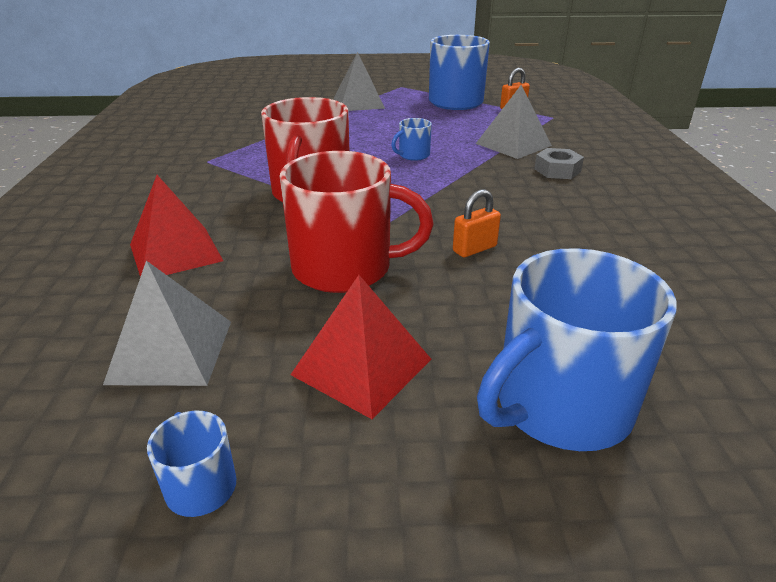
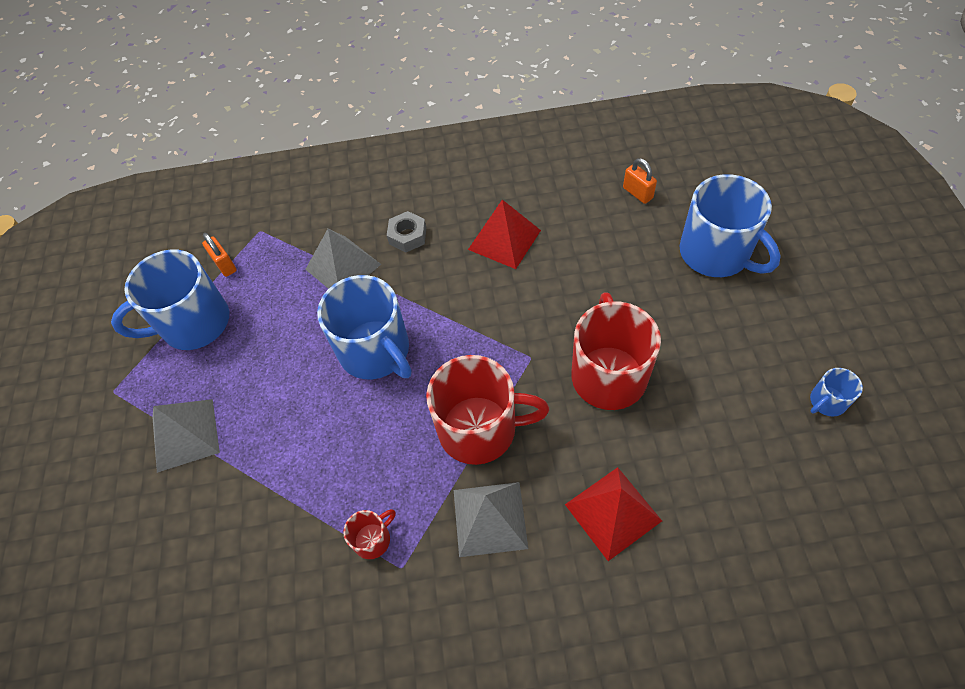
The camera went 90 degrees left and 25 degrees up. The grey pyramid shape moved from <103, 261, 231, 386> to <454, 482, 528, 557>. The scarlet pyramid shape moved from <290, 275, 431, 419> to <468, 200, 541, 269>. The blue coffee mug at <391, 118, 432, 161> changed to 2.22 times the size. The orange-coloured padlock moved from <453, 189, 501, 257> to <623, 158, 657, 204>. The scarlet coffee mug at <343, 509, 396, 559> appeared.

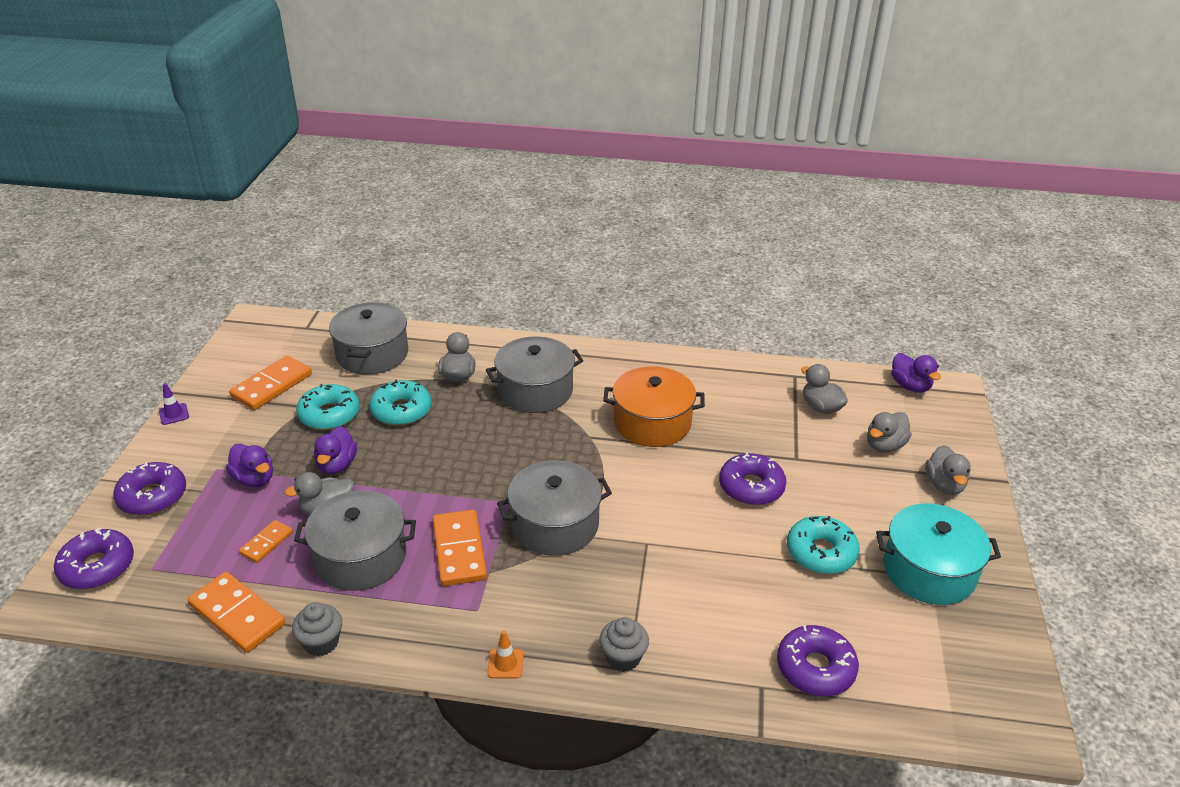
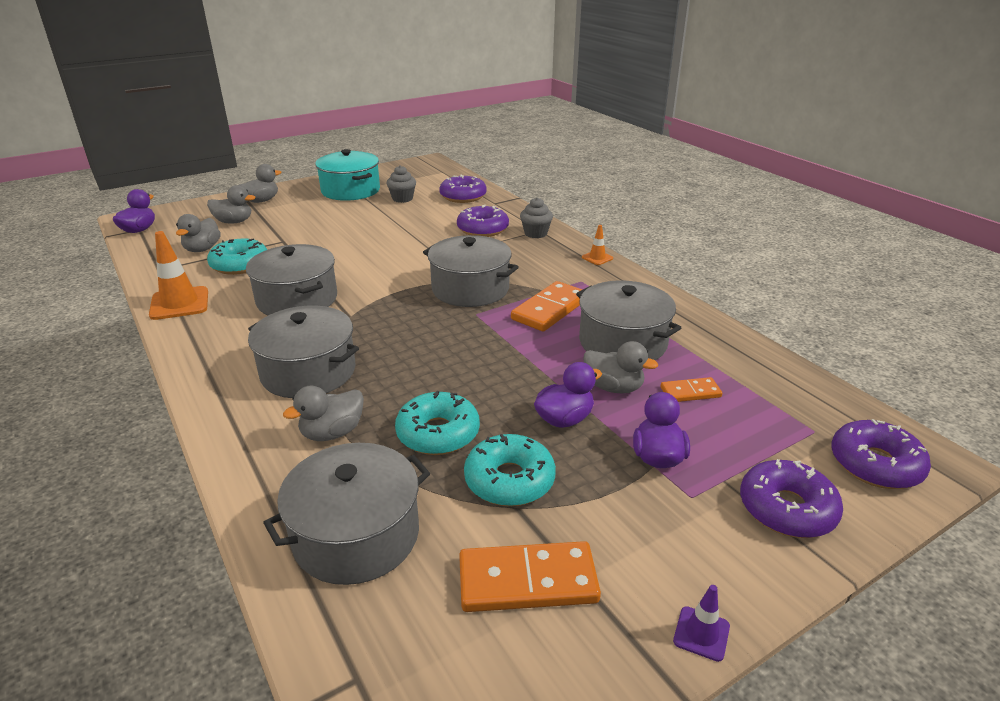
The camera went 130 degrees left and 5 degrees down. The orange-coloured domino at <188, 572, 285, 653> disappeared. The grey cupcake moved from <292, 602, 342, 656> to <386, 165, 416, 203>. The orange-coloured cooking pot at <603, 366, 705, 447> became the grey cooking pot at <246, 244, 337, 315>. The purple glazed donut moved from <719, 453, 786, 505> to <457, 205, 509, 237>. The teal glazed donut moved from <787, 516, 860, 574> to <207, 238, 267, 275>. The orange-coloured traffic cone at <149, 231, 208, 320> appeared.

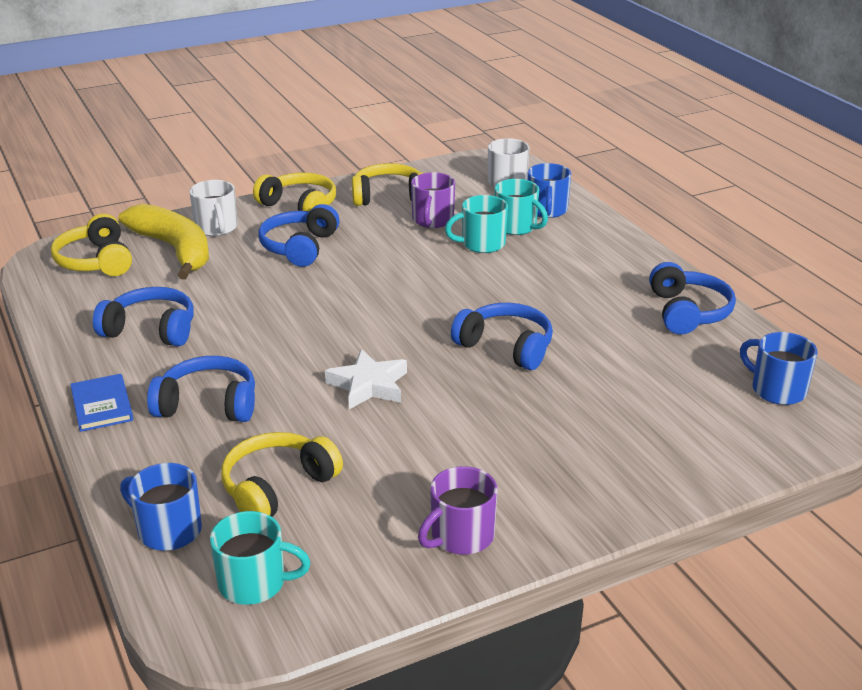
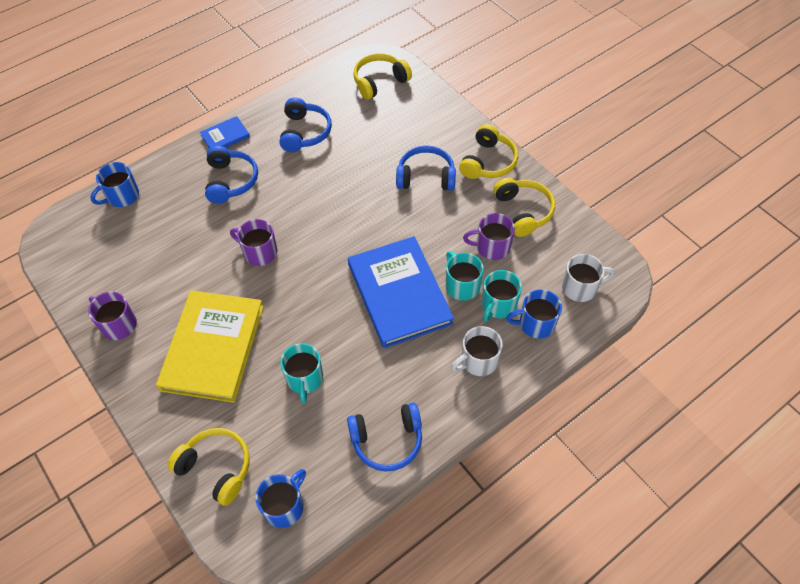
The camera went 80 degrees right and 25 degrees up. The bright yellow banana at <118, 204, 209, 279> disappeared. The blue coffee mug at <120, 463, 202, 551> turned 150 degrees counterclockwise. The snow-white coffee mug moved from <189, 180, 237, 236> to <451, 326, 503, 376>. The teal coffee mug moved from <210, 511, 311, 605> to <280, 343, 323, 403>. The bright yellow headset moved from <221, 432, 343, 517> to <167, 428, 250, 506>. The snow-white star shape at <325, 349, 407, 409> was replaced by the purple coffee mug at <230, 219, 277, 266>. The blue headset at <451, 303, 553, 370> disappeared. The bright yellow hardback at <156, 290, 264, 403> appeared. The blue hardback at <348, 236, 454, 348> appeared.

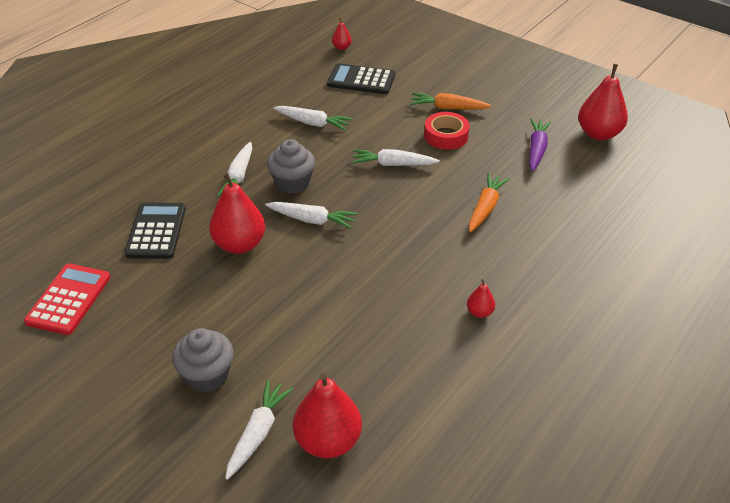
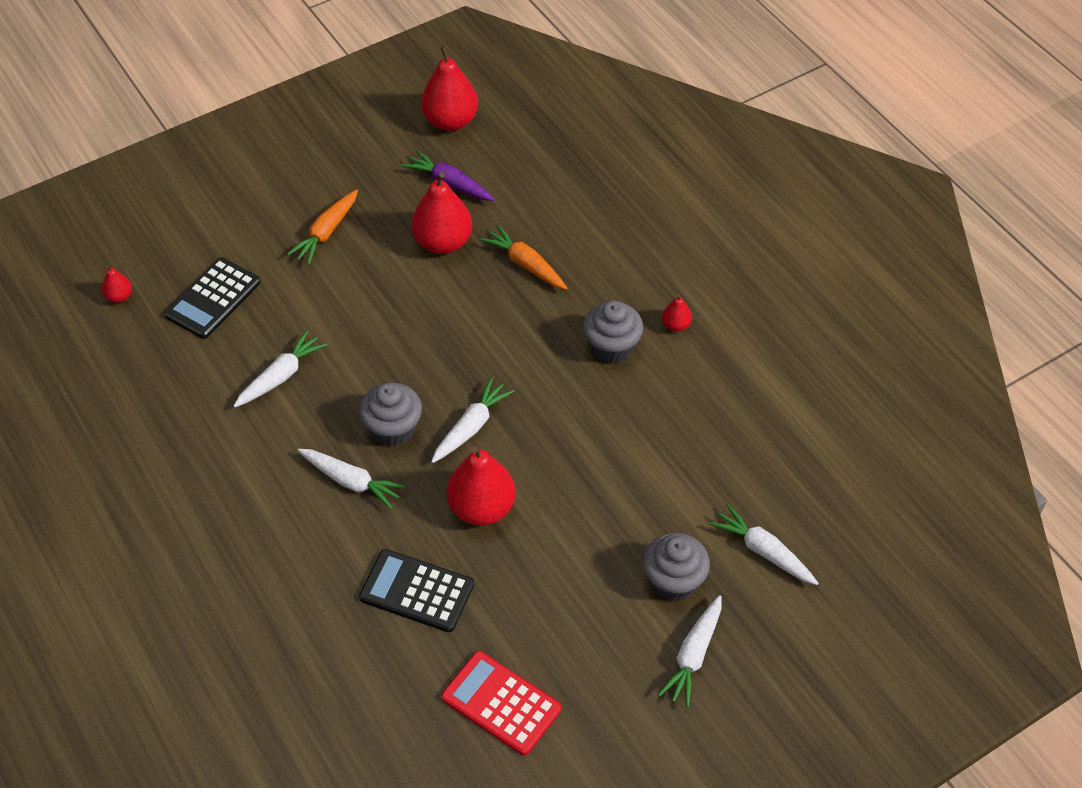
The camera went 70 degrees left and 10 degrees up. The scarlet pear fruit moved from <293, 373, 362, 458> to <411, 172, 472, 254>. The snow-white toy carrot moved from <351, 149, 439, 166> to <658, 595, 721, 708>. The scarlet roll of tape at <424, 112, 470, 150> disappeared. The grey cupcake at <583, 300, 643, 363> appeared.

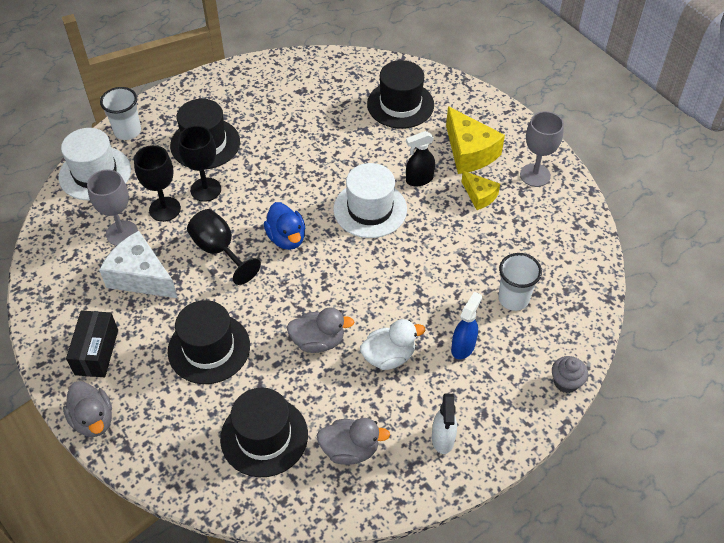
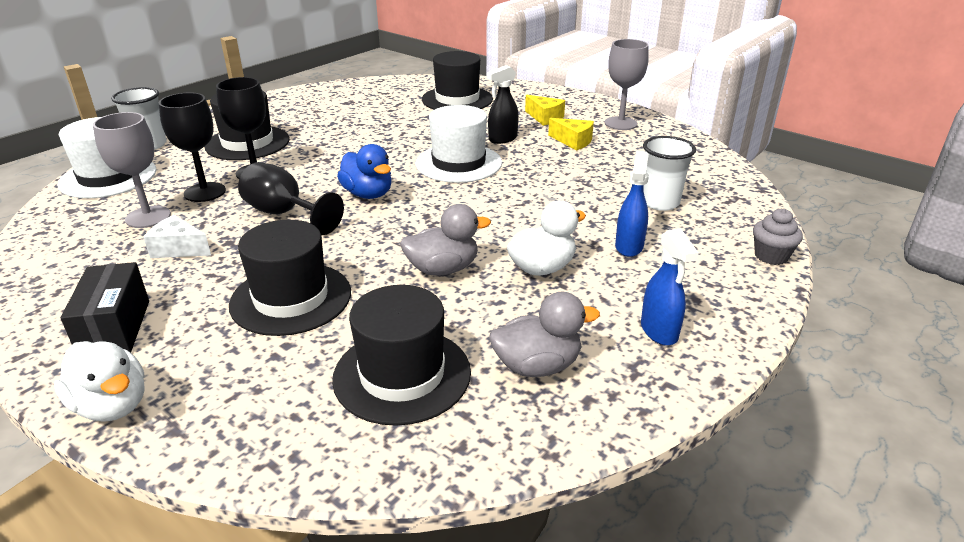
The camera went 15 degrees left and 20 degrees down. The grey toy duck at <63, 381, 112, 437> became the snow-white toy duck at <54, 341, 145, 422>. The snow-white cheese at <99, 231, 178, 298> changed to 0.58 times the size. The snow-white sprayer at <432, 394, 457, 454> became the blue sprayer at <641, 228, 698, 346>. The bright yellow cheese at <446, 106, 505, 174> changed to 0.58 times the size.

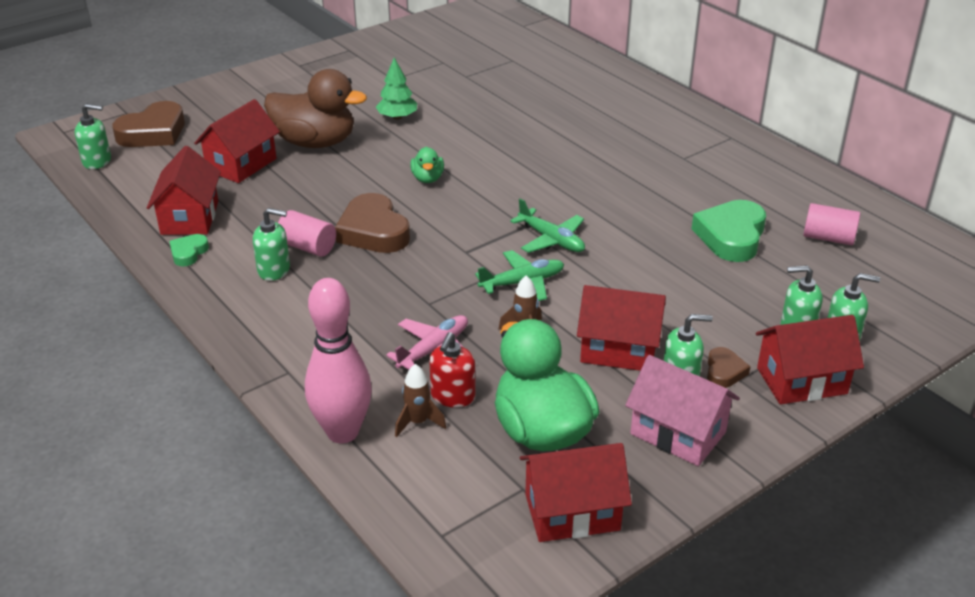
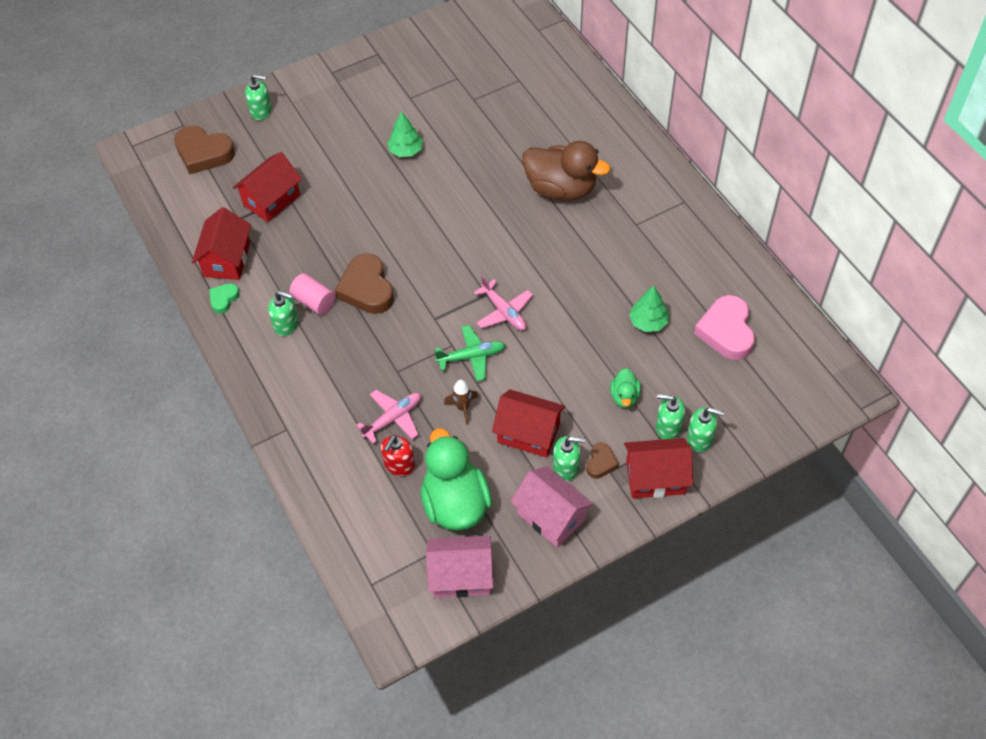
The camera went 10 degrees right and 20 degrees up. The leaf-green soap pump moved from <75, 104, 111, 169> to <245, 74, 272, 120>. The brown heart shape at <112, 101, 185, 147> turned 60 degrees clockwise. The brown toy duck moved from <264, 69, 367, 148> to <522, 141, 610, 201>. The pink tenpin at <305, 278, 372, 443> disappeared. The brown spaceship at <395, 364, 446, 438> disappeared. The leaf-green toy duck moved from <410, 147, 444, 183> to <610, 368, 641, 408>. The leaf-green aeroplane at <510, 198, 585, 253> became the pink aeroplane at <474, 275, 533, 331>. The scarlet cottage at <520, 443, 632, 542> became the pink cottage at <426, 536, 493, 598>. The leaf-green heart shape at <692, 200, 766, 262> was replaced by the leaf-green tree at <629, 286, 669, 332>. The pink solid cylinder at <803, 203, 860, 245> was replaced by the pink heart shape at <694, 295, 755, 360>.

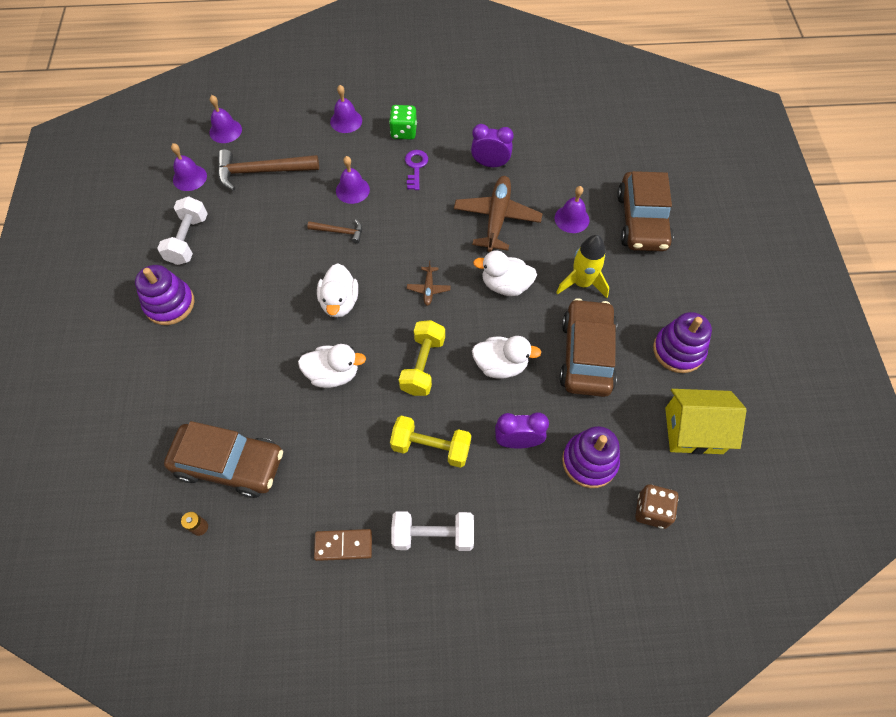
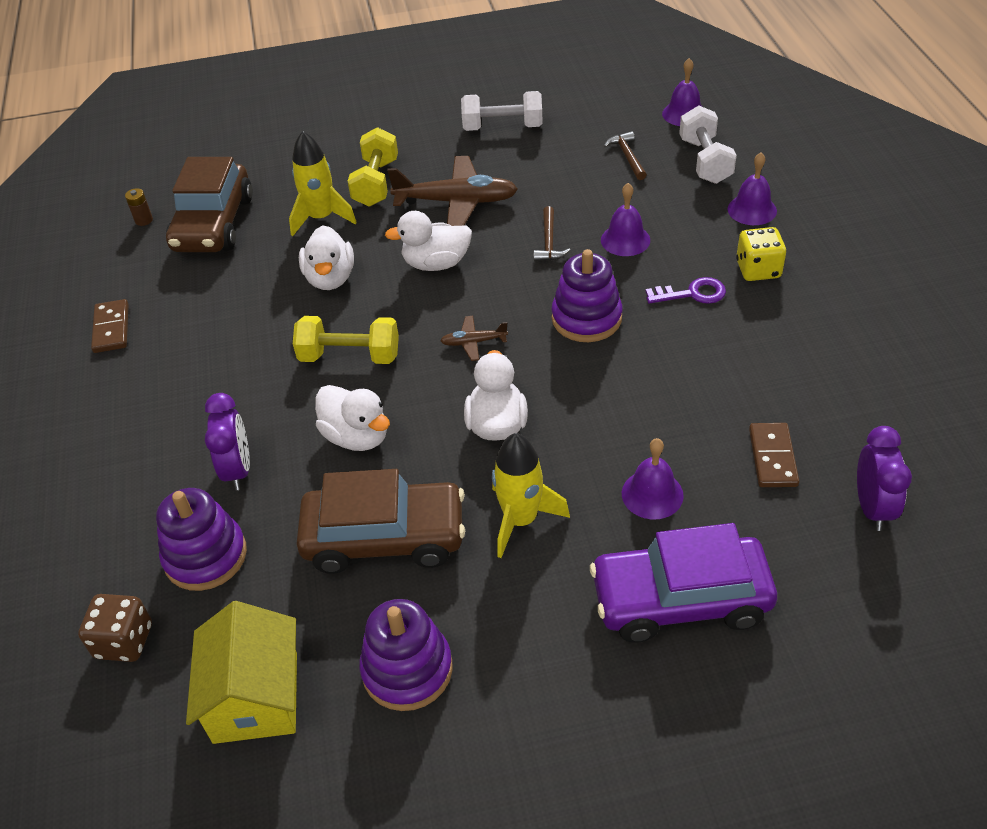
The camera went 85 degrees right and 15 degrees down. The purple ring stacker moved from <135, 265, 195, 325> to <551, 249, 622, 342>. The purple hand bell at <171, 143, 207, 191> disappeared. The brown hammer at <218, 149, 319, 191> changed to 0.52 times the size. The leaf-green die at <389, 105, 417, 140> became the bright yellow die at <736, 227, 786, 281>. The bright yellow free weight moved from <390, 416, 471, 468> to <348, 127, 398, 207>. The snow-white free weight moved from <391, 511, 474, 551> to <679, 105, 737, 184>. The brown aeroplane moved from <454, 176, 543, 252> to <387, 156, 518, 226>. The purple clock moved from <471, 124, 514, 167> to <857, 426, 912, 531>. The snow-white toy duck at <472, 336, 541, 379> turned 45 degrees counterclockwise. The brown car at <617, 171, 673, 252> became the purple car at <590, 523, 777, 643>. The bright yellow spaceship at <289, 131, 357, 236> appeared. The brown domino at <749, 423, 799, 487> appeared.

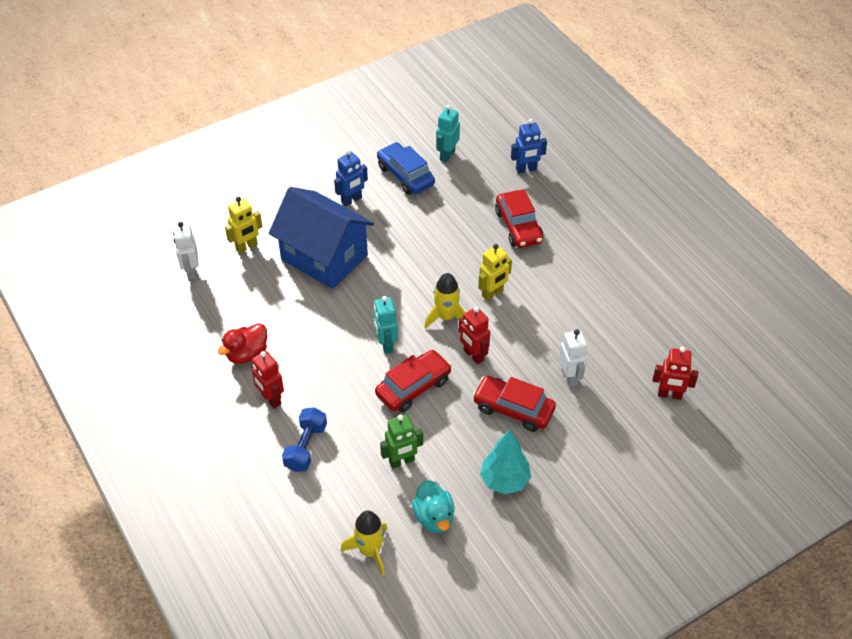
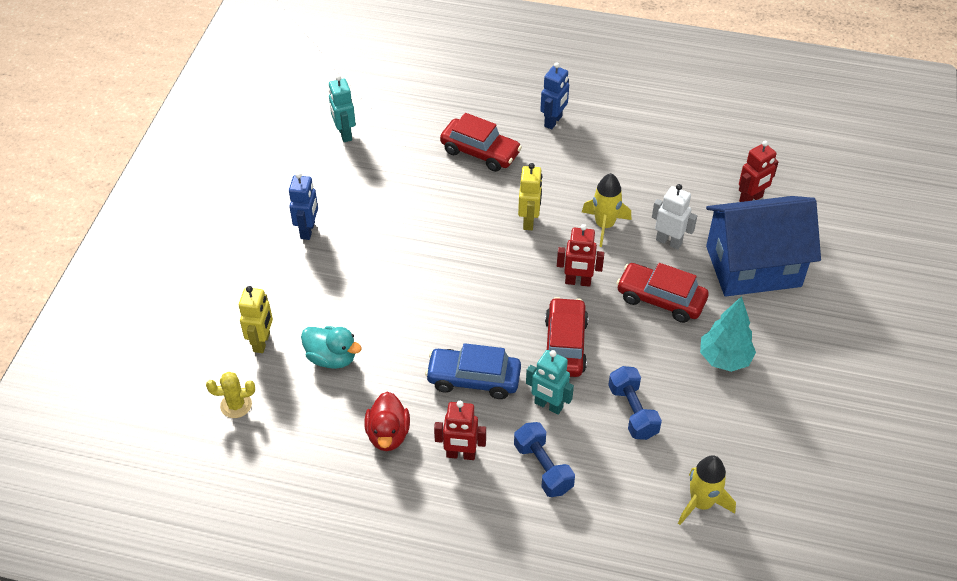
The camera went 45 degrees left and 0 degrees up. The snow-white toy robot at <173, 222, 199, 280> was replaced by the bright yellow cactus at <206, 372, 255, 418>. The blue cottage moved from <269, 187, 374, 289> to <706, 196, 821, 297>. The teal toy robot moved from <374, 296, 398, 354> to <526, 350, 574, 415>. The blue car moved from <377, 142, 435, 195> to <425, 343, 521, 399>. The leaf-green toy robot at <380, 414, 423, 469> was replaced by the blue free weight at <608, 366, 662, 440>. The teal toy duck moved from <412, 480, 455, 533> to <301, 326, 362, 369>. The bright yellow spaceship moved from <424, 273, 466, 329> to <582, 173, 631, 247>. The scarlet car at <472, 376, 556, 432> turned 45 degrees clockwise. The blue toy robot moved from <511, 119, 547, 174> to <540, 62, 569, 130>.

